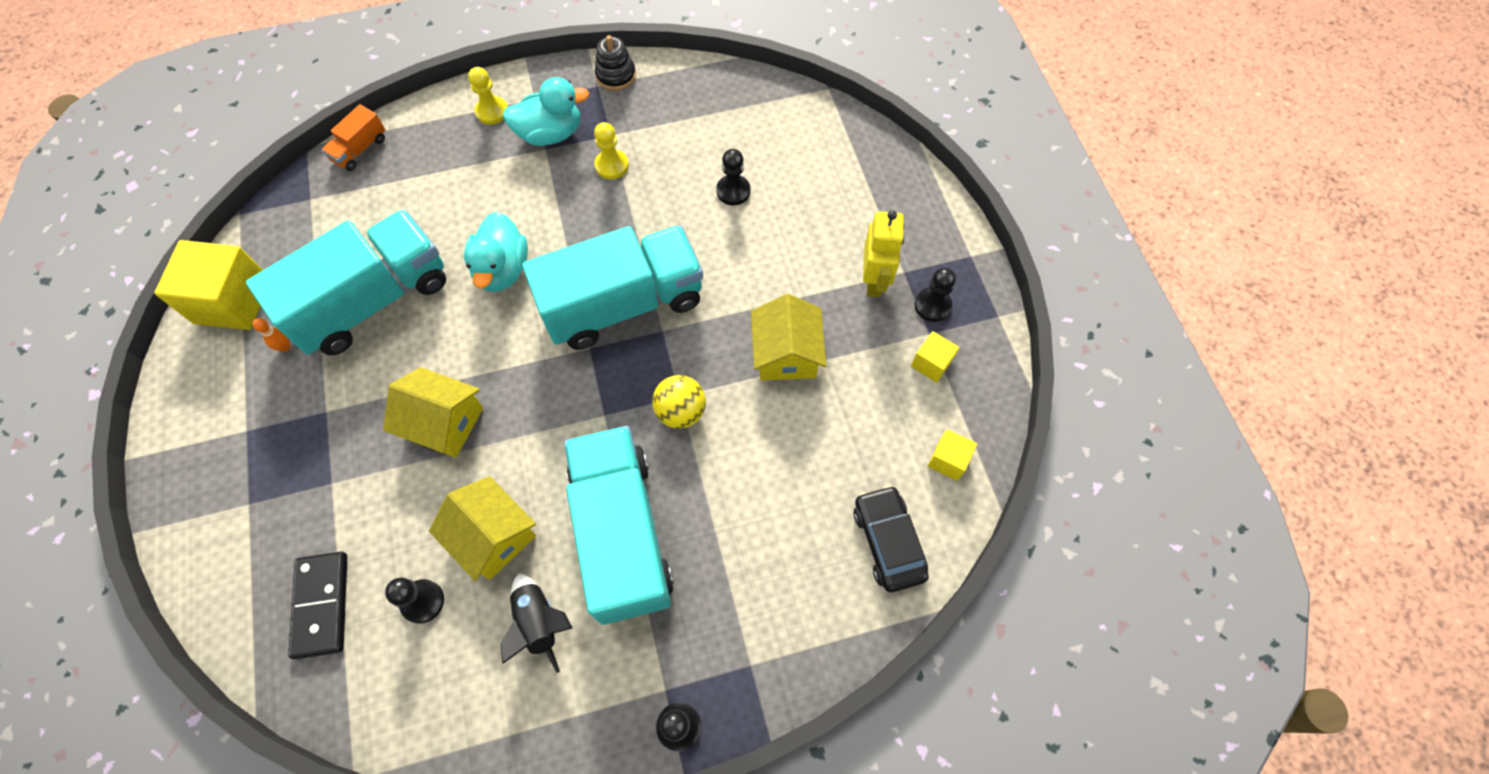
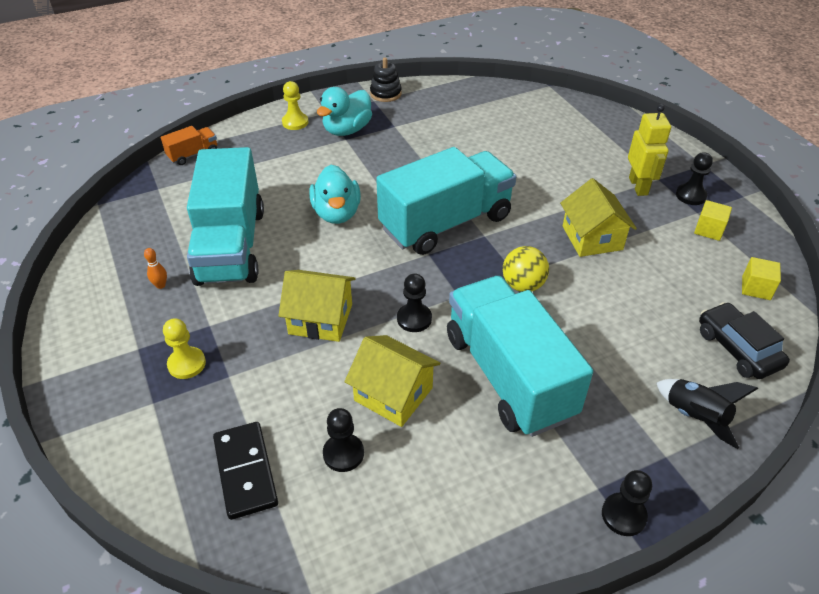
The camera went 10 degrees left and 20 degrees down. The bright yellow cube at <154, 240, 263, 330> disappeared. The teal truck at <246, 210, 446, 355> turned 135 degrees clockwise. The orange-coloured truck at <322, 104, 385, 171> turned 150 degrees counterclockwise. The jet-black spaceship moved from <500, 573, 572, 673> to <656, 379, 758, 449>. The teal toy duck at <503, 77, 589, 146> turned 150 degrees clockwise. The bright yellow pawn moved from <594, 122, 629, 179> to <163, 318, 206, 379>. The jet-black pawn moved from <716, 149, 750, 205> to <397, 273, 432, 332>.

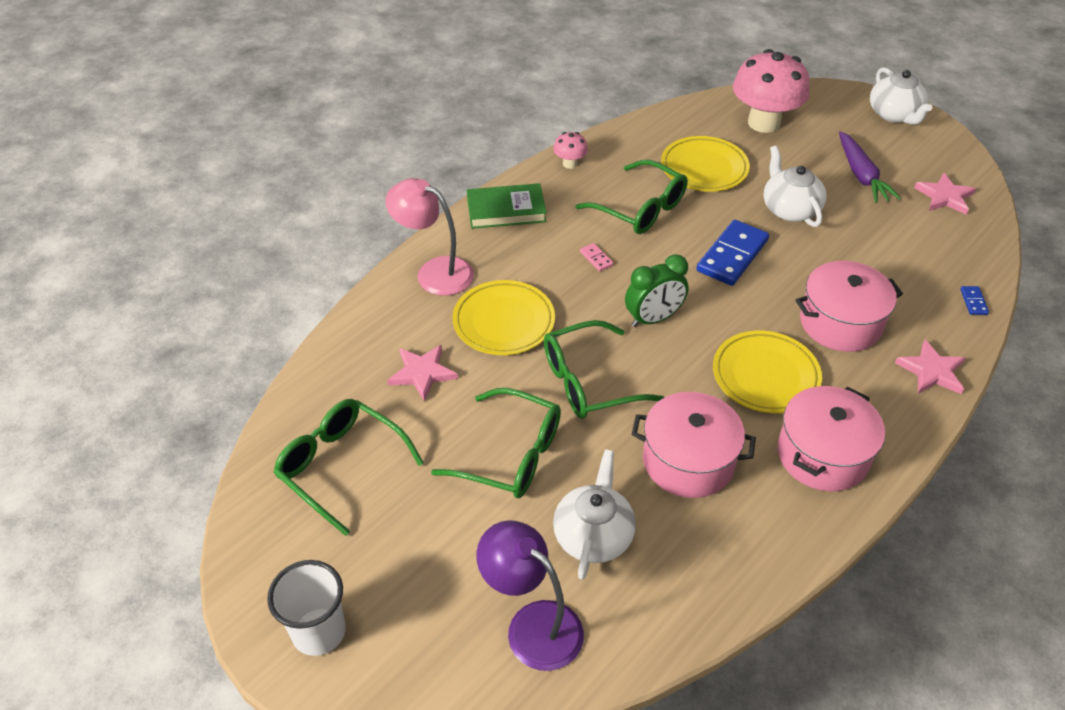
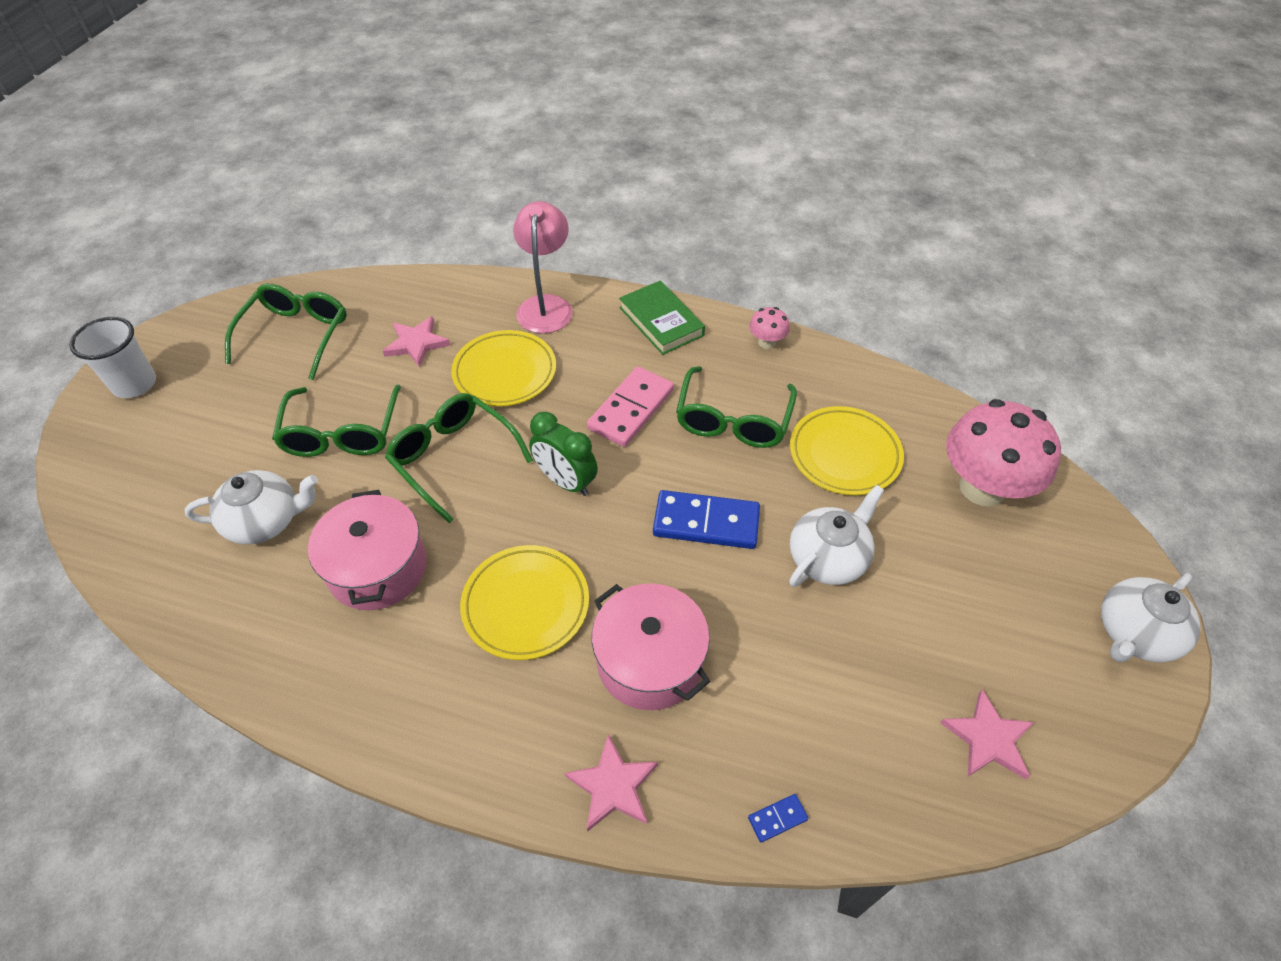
The camera went 65 degrees right and 5 degrees up. The purple desk lamp at <476, 520, 584, 671> disappeared. The pink domino at <580, 243, 614, 272> changed to 2.34 times the size. The pink cooking pot at <778, 386, 885, 491> disappeared. The purple toy carrot at <839, 131, 901, 203> disappeared.

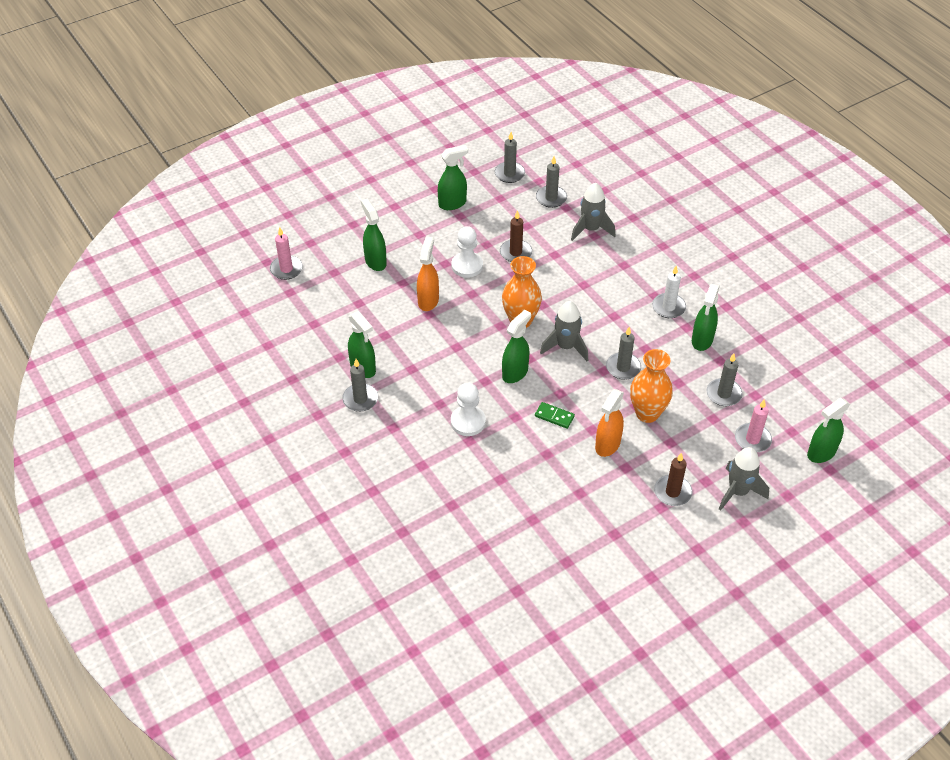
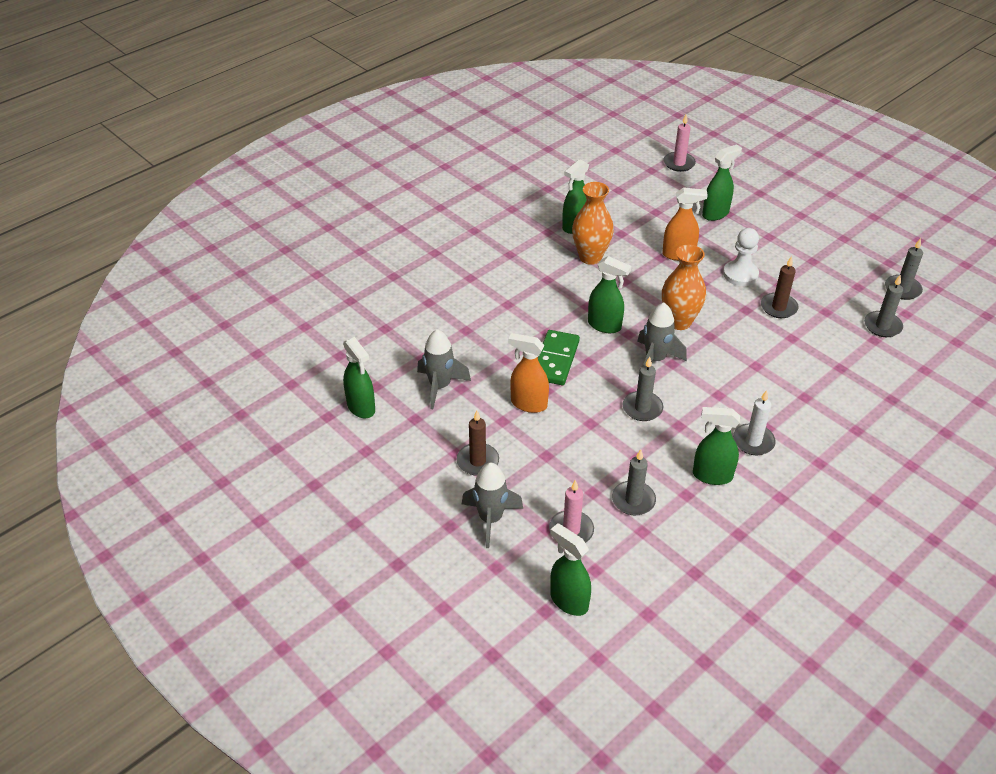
The camera went 80 degrees right and 5 degrees down. The grey pillar candle at <342, 359, 378, 412> disappeared. The leaf-green sprayer moved from <438, 145, 468, 210> to <343, 337, 375, 419>. The snow-white pawn at <451, 383, 486, 436> disappeared. The leaf-green domino at <535, 402, 575, 429> changed to 1.73 times the size. The grey spaceship moved from <571, 183, 615, 241> to <417, 329, 471, 409>. The orange-coloured vase moved from <630, 349, 673, 423> to <572, 182, 614, 265>.

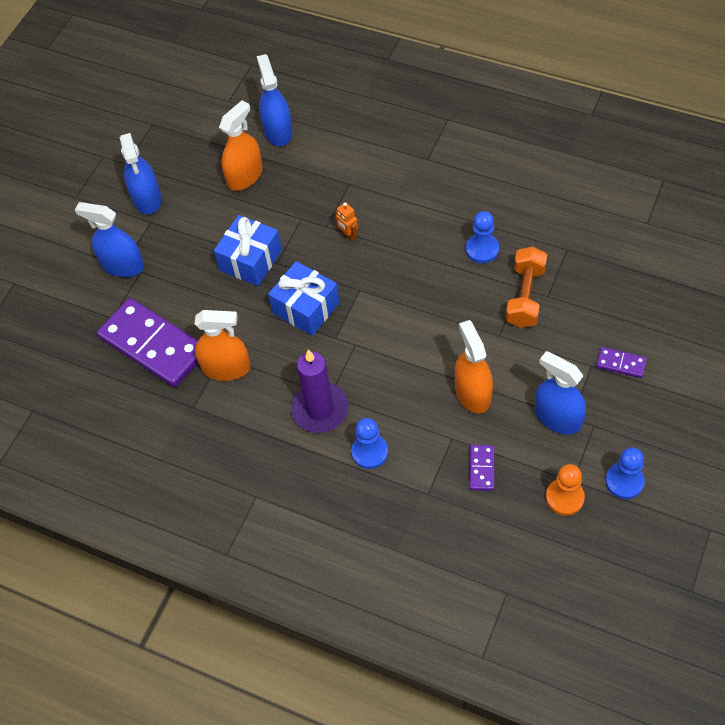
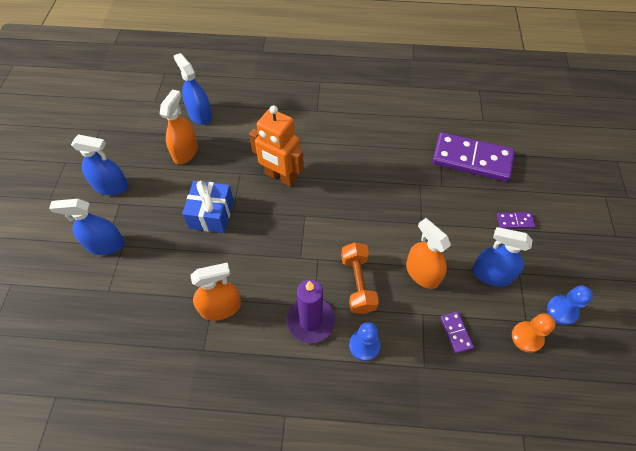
The camera went 25 degrees left and 0 degrees up. The purple domino moved from <97, 298, 198, 388> to <432, 132, 515, 182>. The blue sprayer at <120, 133, 161, 215> turned 45 degrees counterclockwise. The blue present at <268, 261, 340, 336> disappeared. The orange-coloured toy robot at <335, 202, 358, 242> changed to 2.43 times the size. The blue pawn at <466, 211, 499, 263> disappeared. The orange-coloured free weight moved from <506, 246, 547, 328> to <341, 242, 379, 314>.

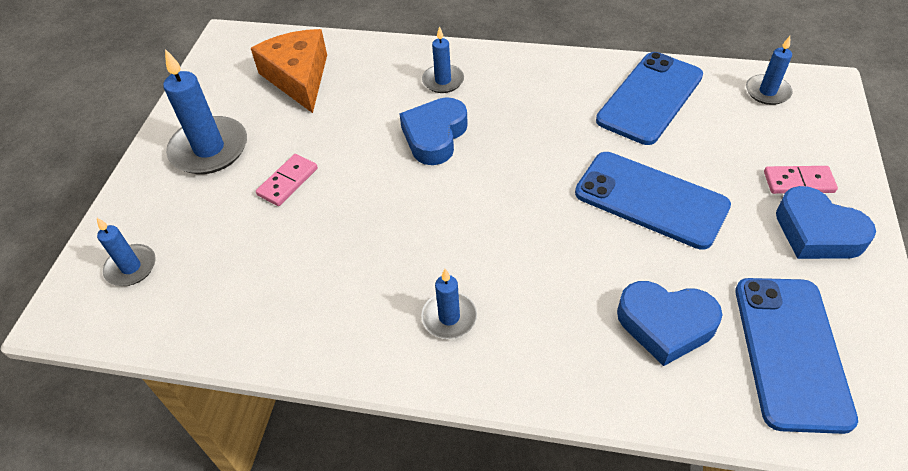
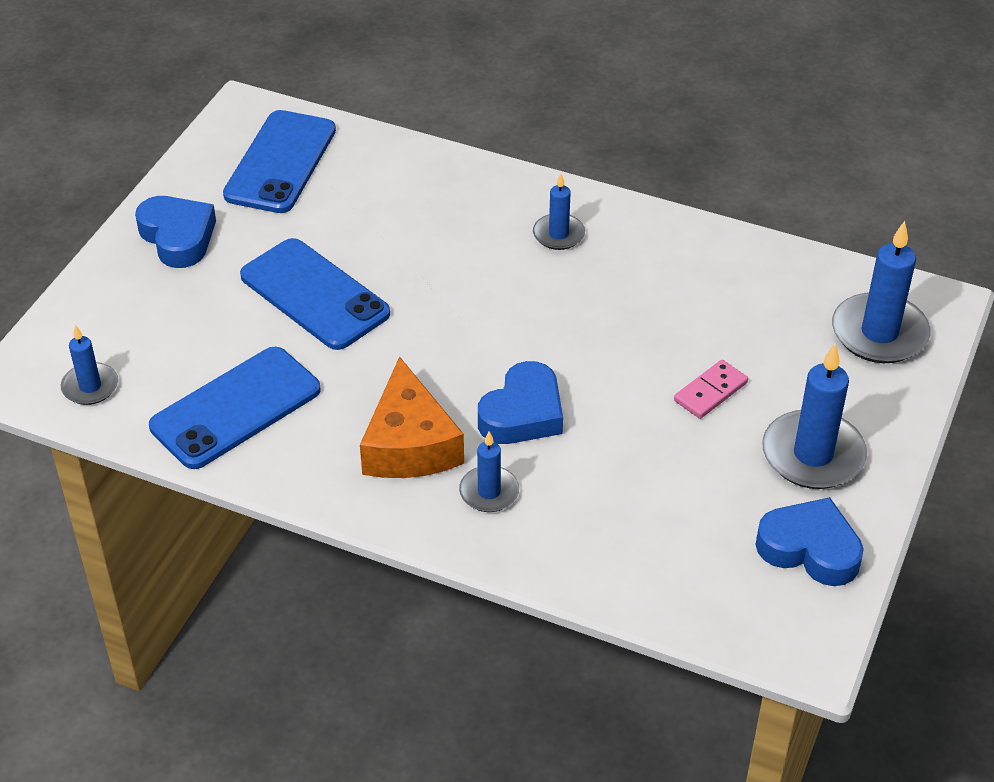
The camera went 170 degrees left and 5 degrees down. The blue pillar candle at <97, 218, 156, 286> changed to 1.76 times the size. The orange-coloured cheese moved from <251, 29, 327, 113> to <360, 356, 464, 478>. The blue heart shape moved from <617, 281, 723, 366> to <755, 497, 864, 586>. The pink domino at <764, 166, 838, 194> disappeared.

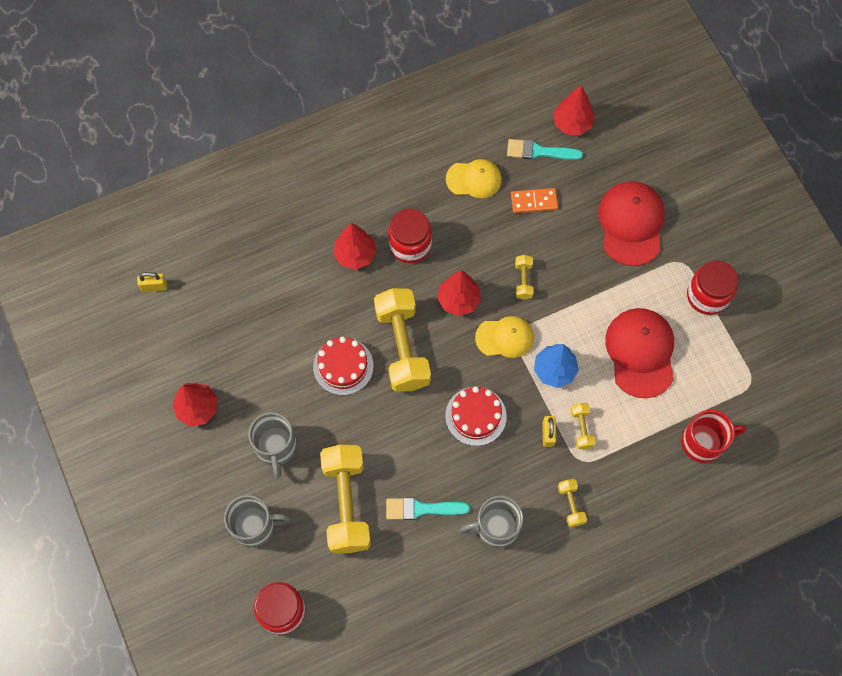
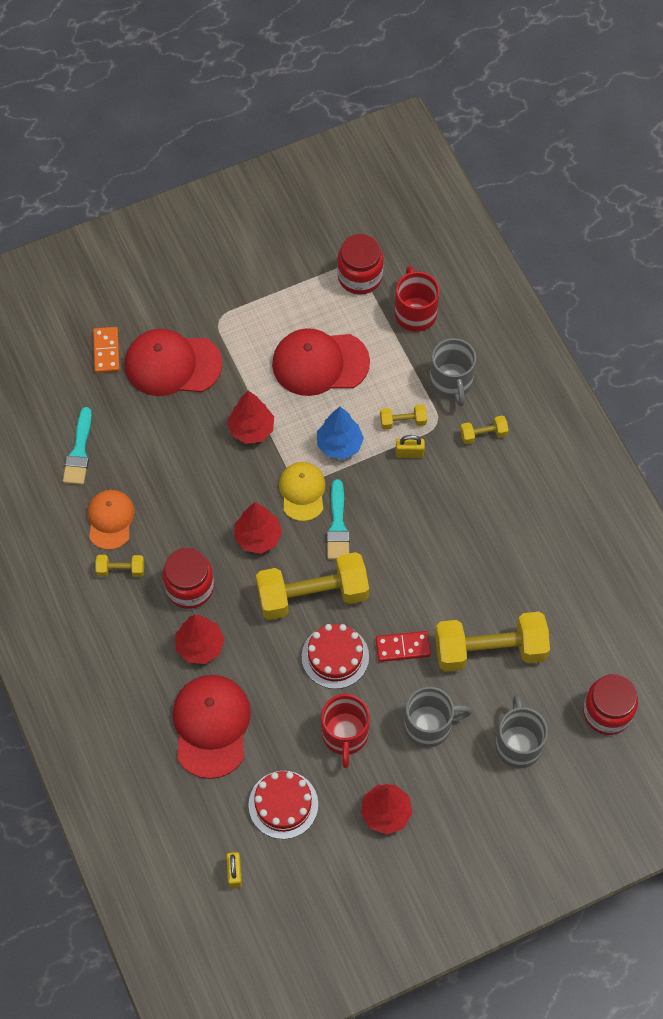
The camera went 90 degrees left and 5 degrees down. The teal paintbrush moved from <386, 498, 470, 520> to <327, 479, 350, 560>. The scarlet cake moved from <445, 386, 507, 446> to <248, 771, 318, 839>. The bright yellow peaked cap at <446, 159, 502, 198> became the orange-coloured peaked cap at <88, 490, 135, 550>. The grey coffee mug moved from <459, 495, 523, 548> to <430, 338, 476, 406>. The orange-coloured domino moved from <511, 188, 558, 213> to <93, 327, 120, 373>. The bright yellow free weight moved from <515, 255, 534, 300> to <96, 555, 144, 577>. The scarlet tree moved from <553, 85, 595, 135> to <227, 391, 274, 444>. The scarlet jam jar moved from <687, 261, 738, 315> to <337, 234, 384, 295>. The scarlet peaked cap at <172, 675, 251, 779> appeared. The scarlet coffee mug at <321, 694, 370, 768> appeared. The scarlet domino at <376, 631, 431, 662> appeared.

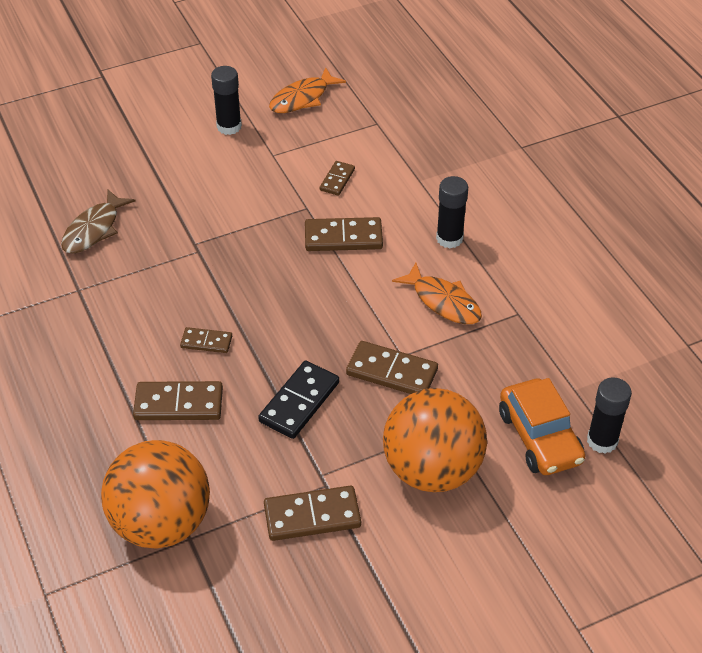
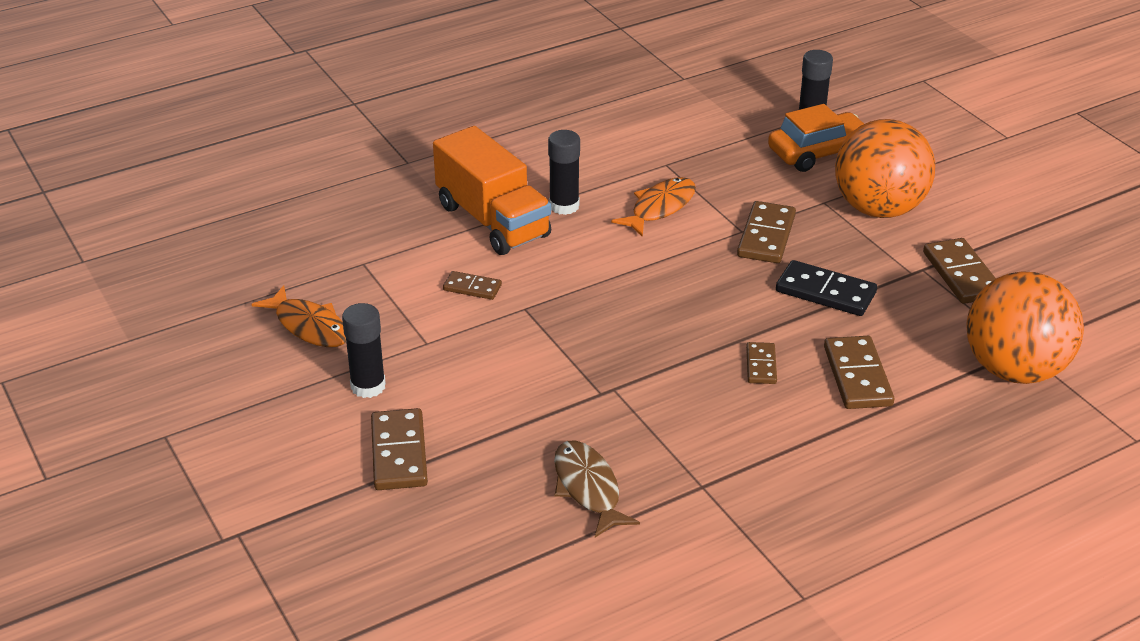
The camera went 95 degrees left and 10 degrees down. The brown fish figure at <61, 190, 136, 254> turned 135 degrees counterclockwise. The brown domino moved from <305, 217, 383, 251> to <371, 408, 428, 490>. The orange-coloured truck at <433, 126, 551, 255> appeared.

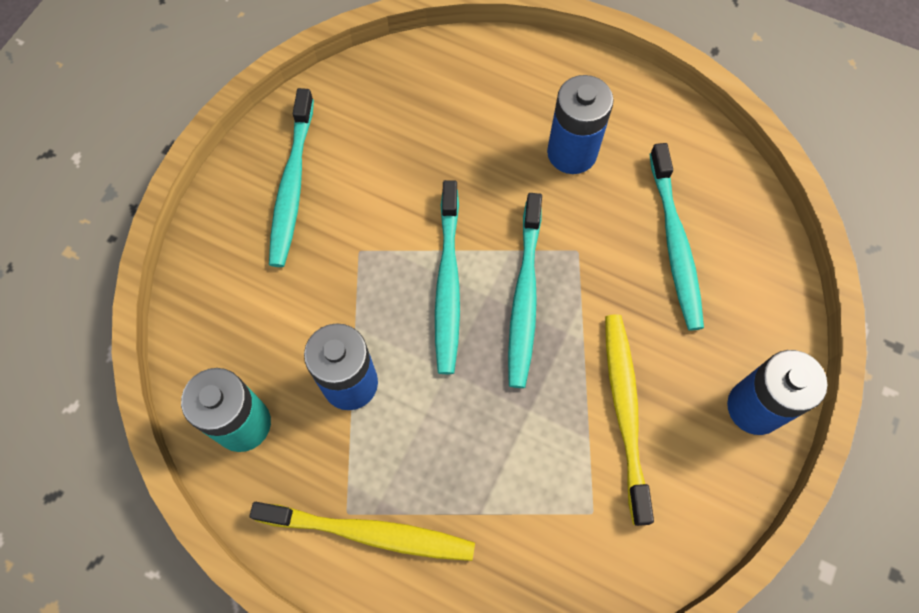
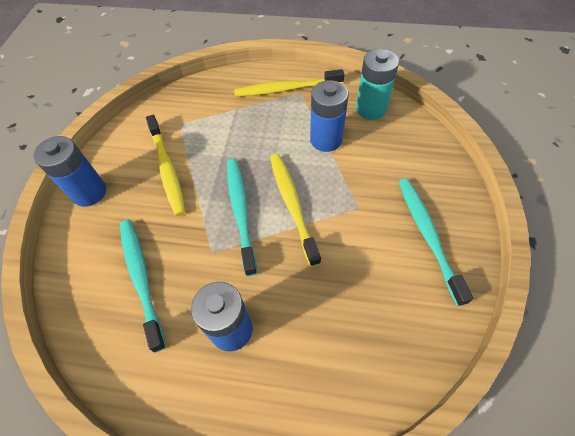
The camera went 165 degrees right and 10 degrees down. The teal tooth brush at <435, 180, 460, 374> became the bright yellow tooth brush at <270, 154, 321, 267>.

